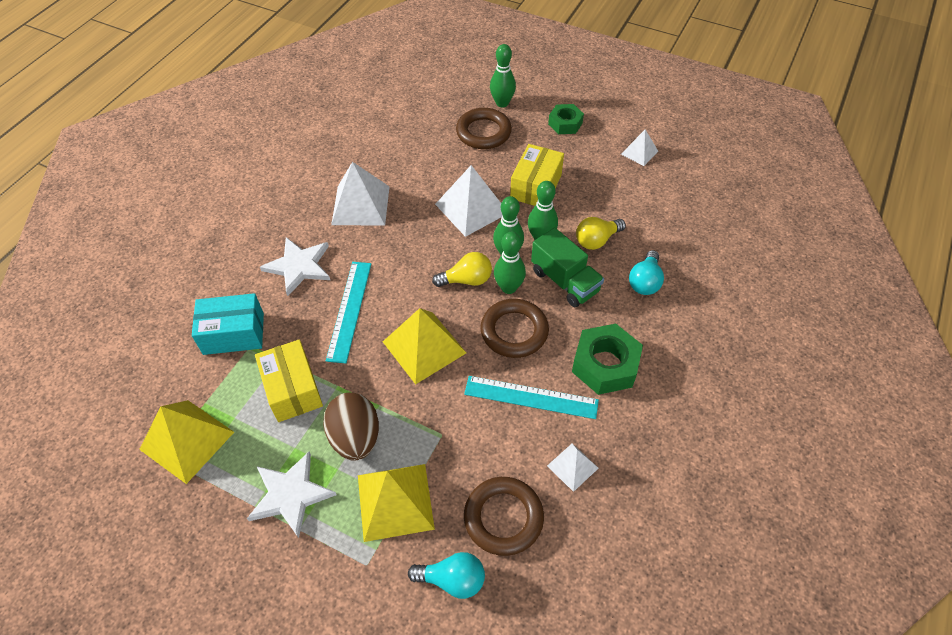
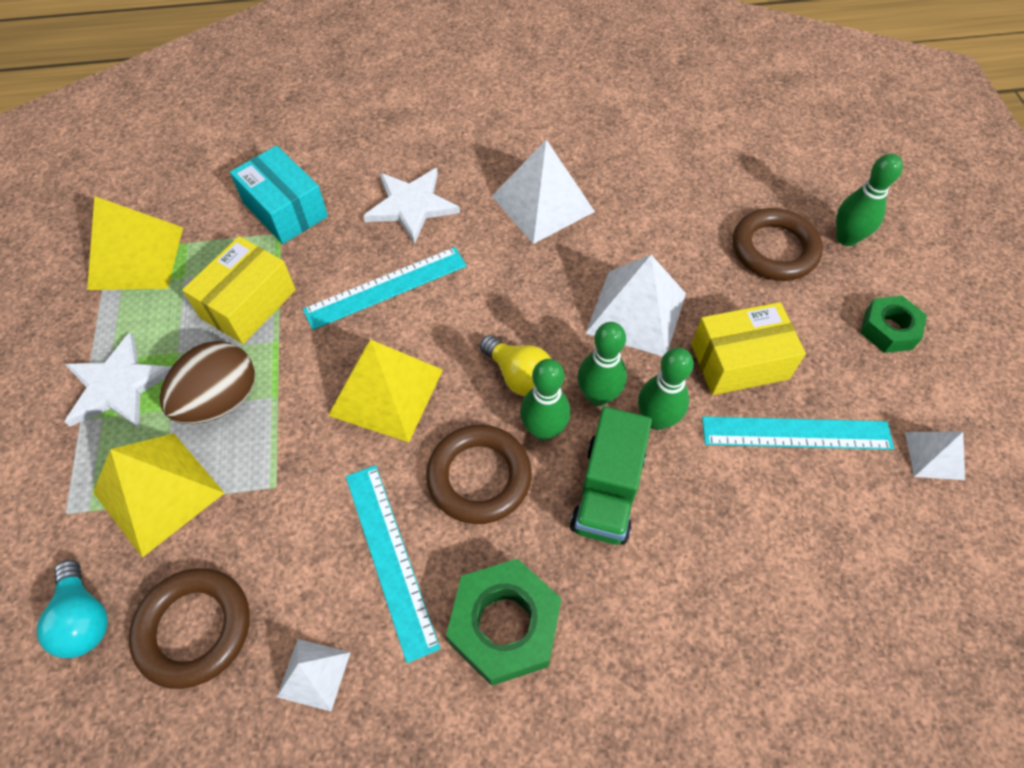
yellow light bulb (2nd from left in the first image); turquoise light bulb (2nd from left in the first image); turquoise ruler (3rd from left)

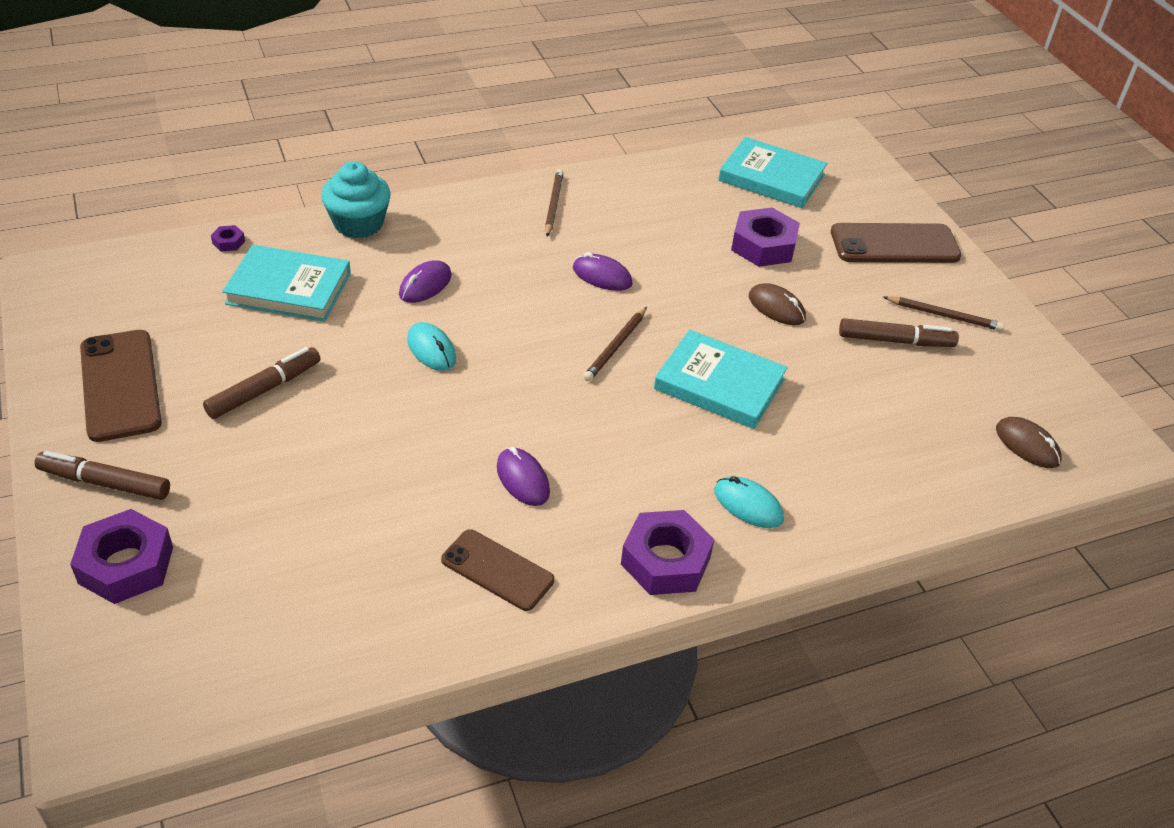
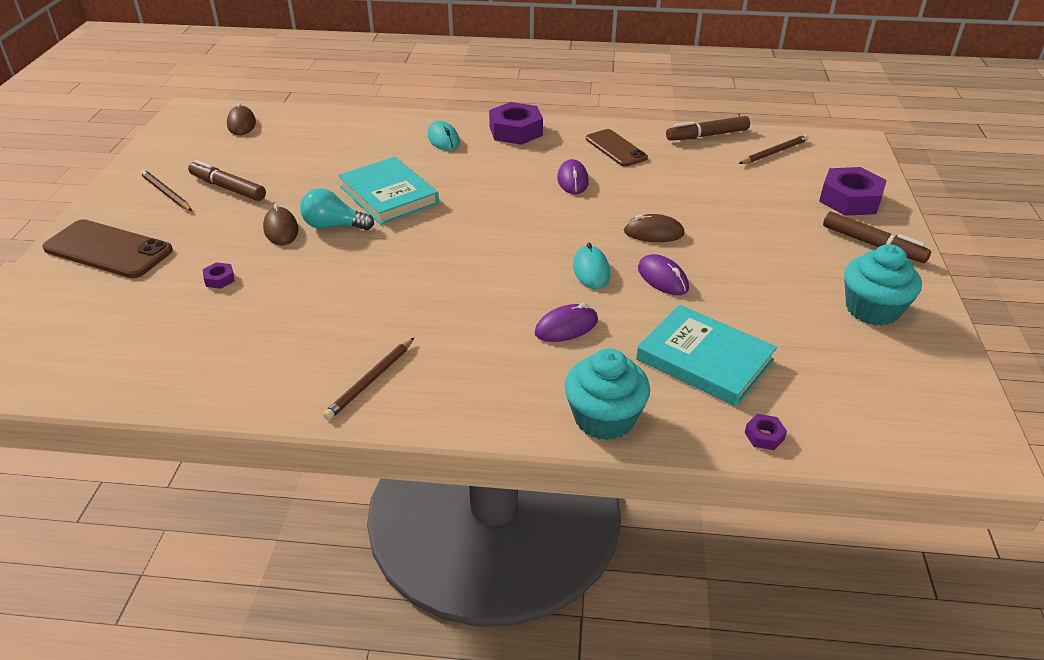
turquoise book (3rd from left in the first image); purple nut (1st from left); purple mouse (3rd from left); brown pencil (3rd from left); turquoise cupcake (2nd from left); brown marker (2nd from left); turquoise light bulb; brown mouse (3rd from left)

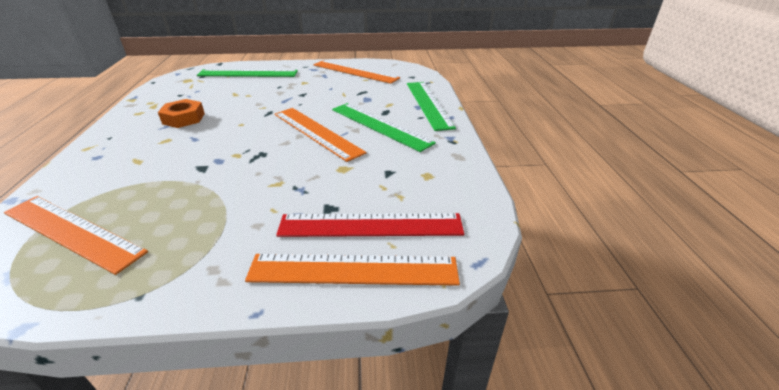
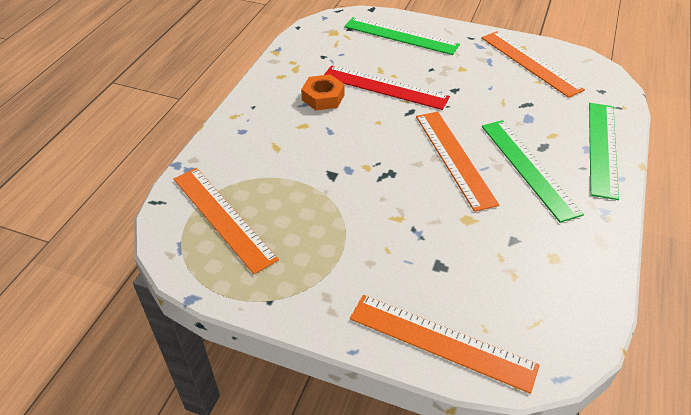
red ruler

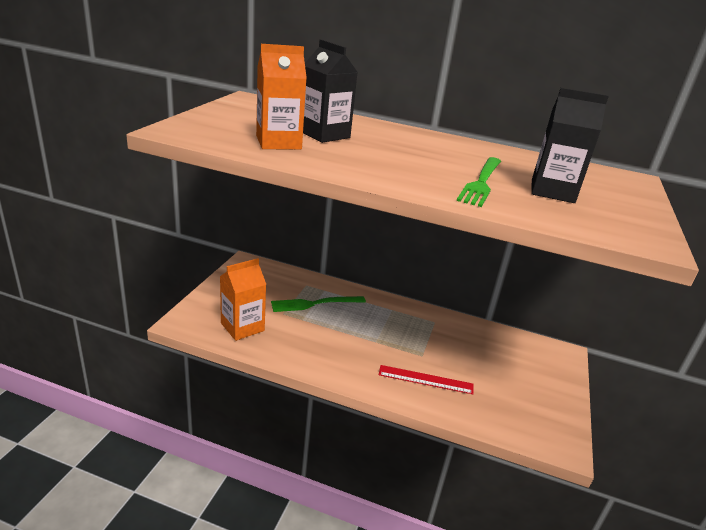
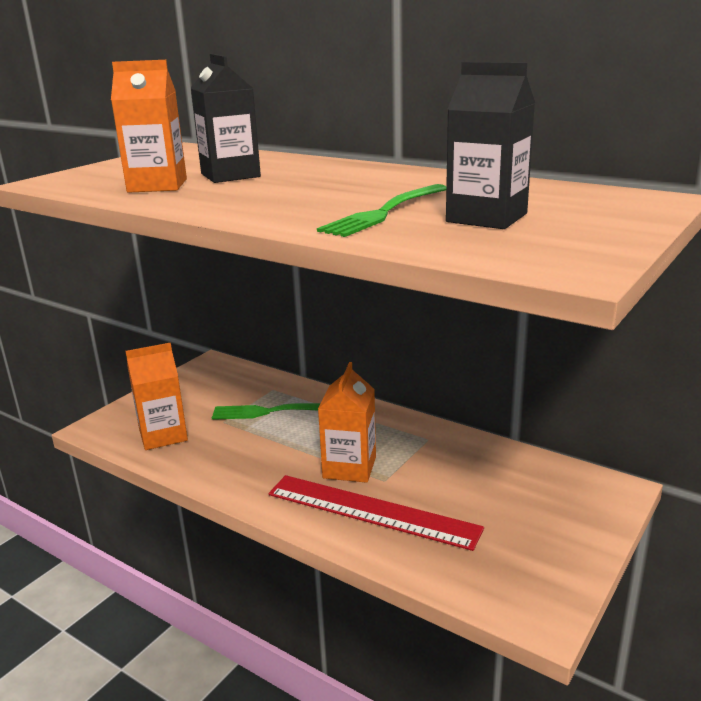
red ruler; orange carton (3rd from left)

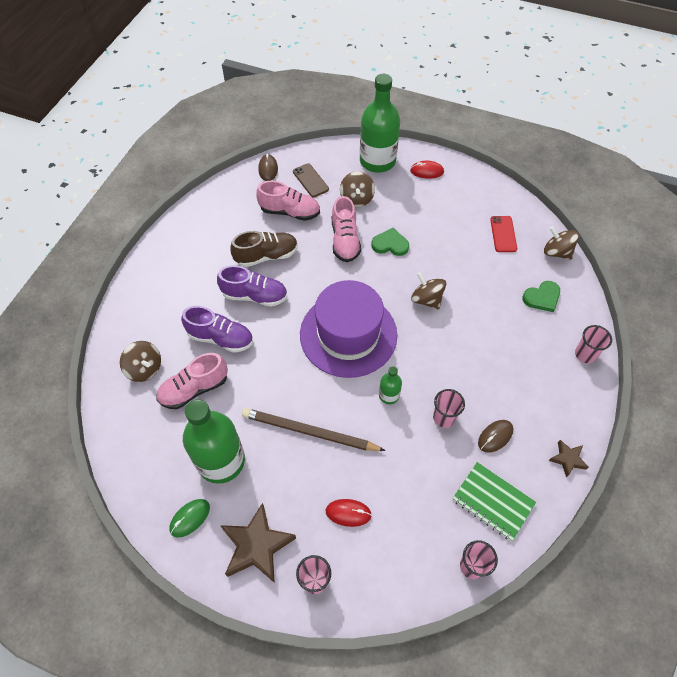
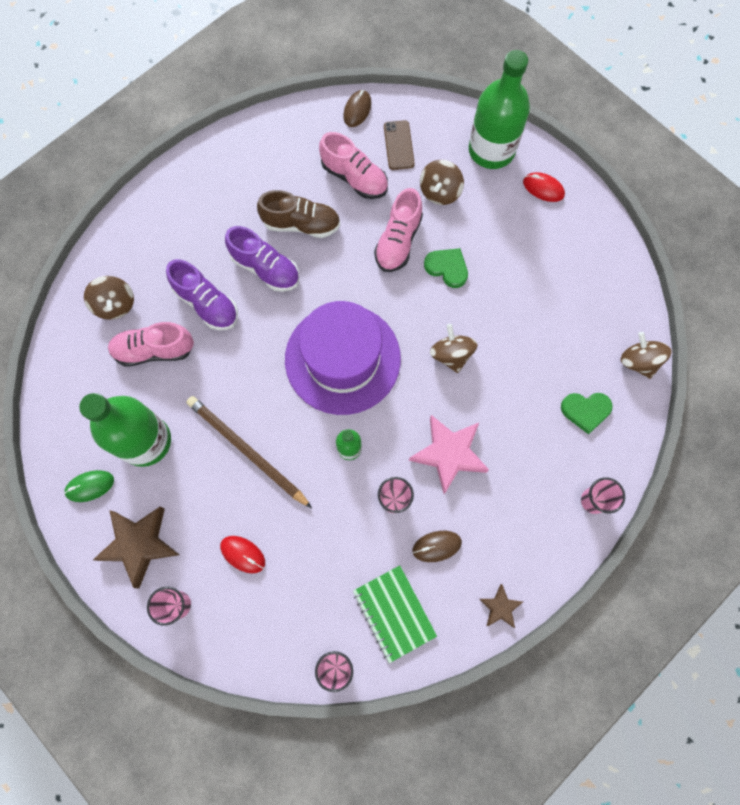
red phone; pink star

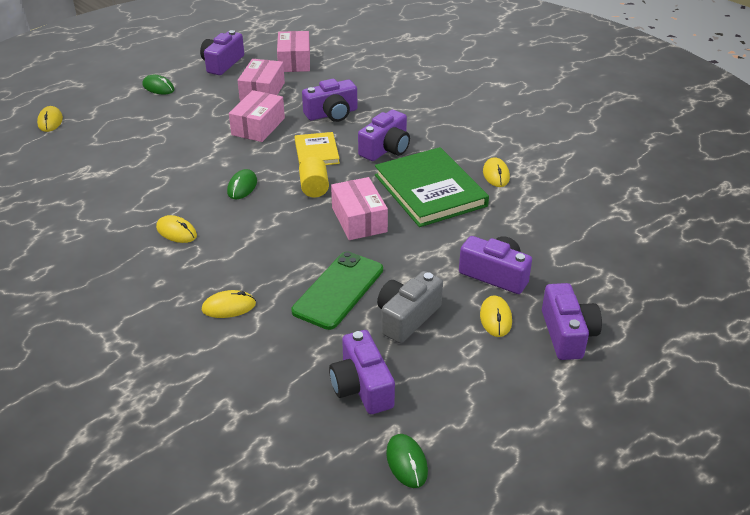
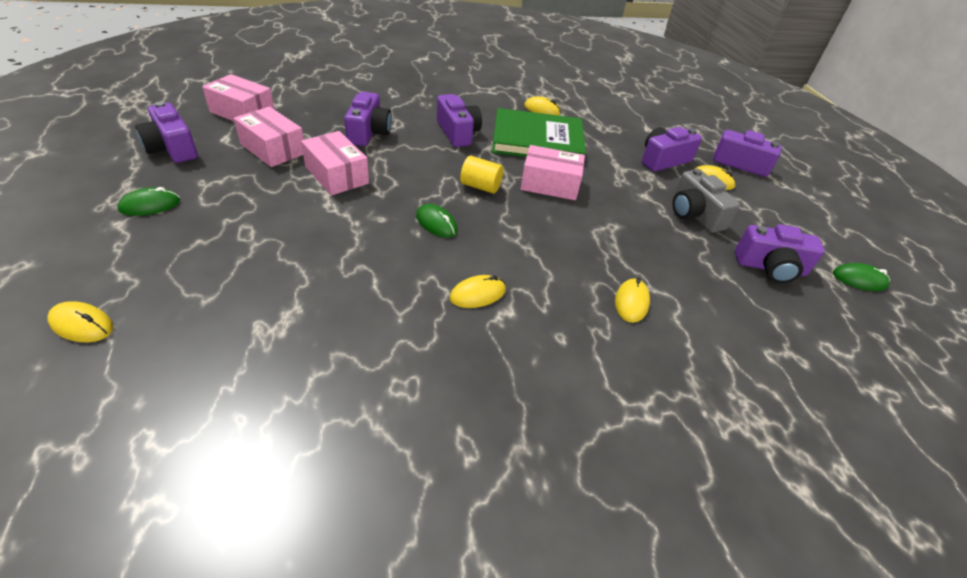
yellow book; green phone

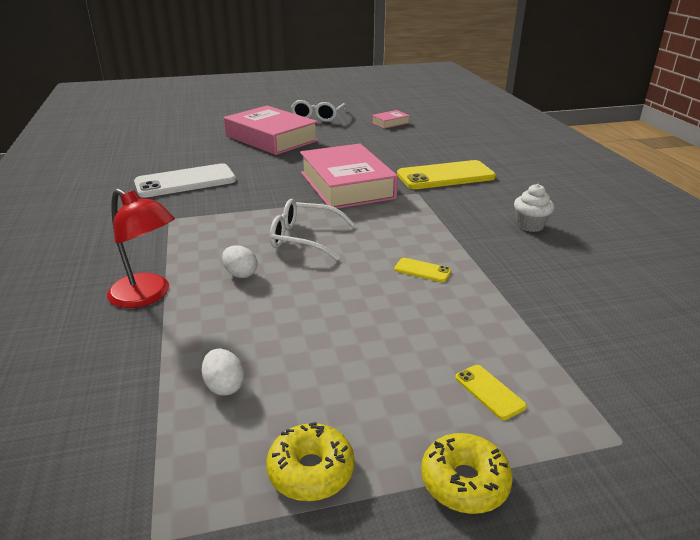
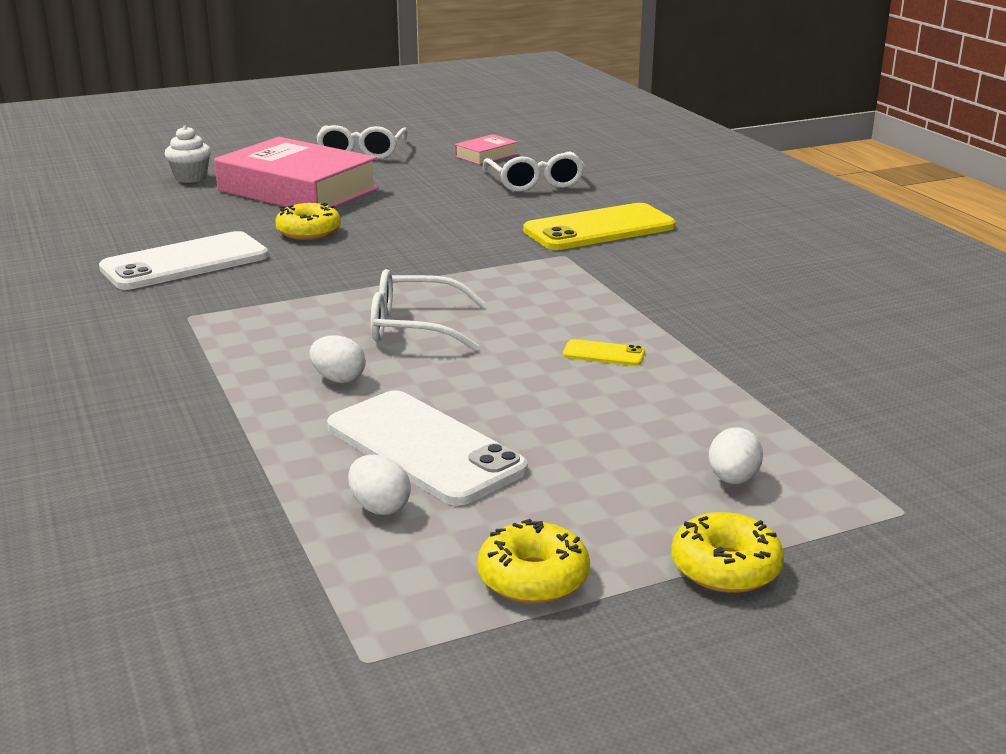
pink book (2nd from left in the first image); white cupcake; red lamp; white egg (3rd from left); white glasses (3rd from left); yellow donut (1st from left); white phone (2nd from left)

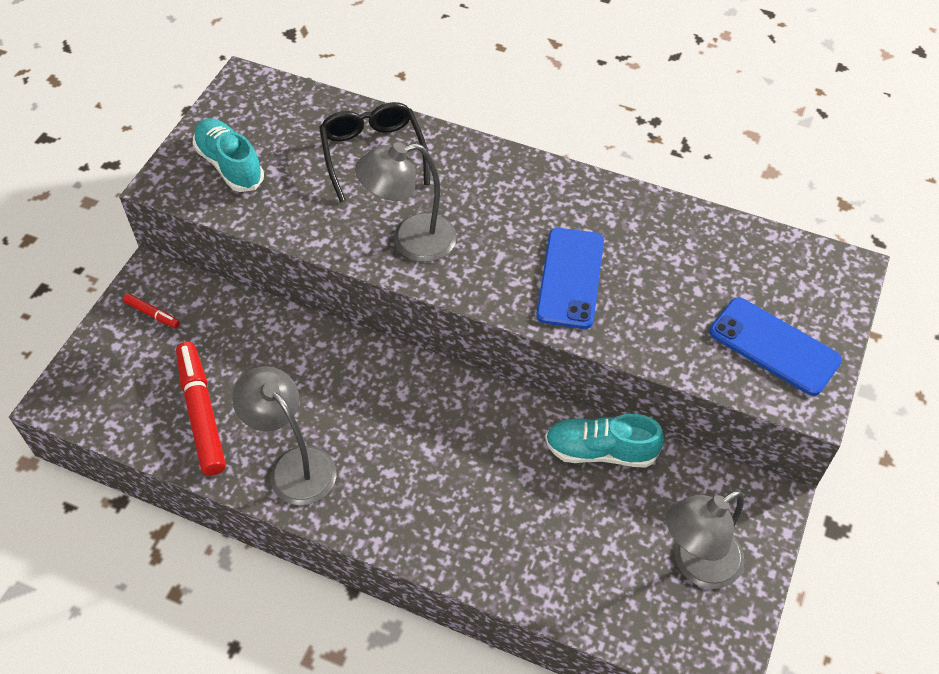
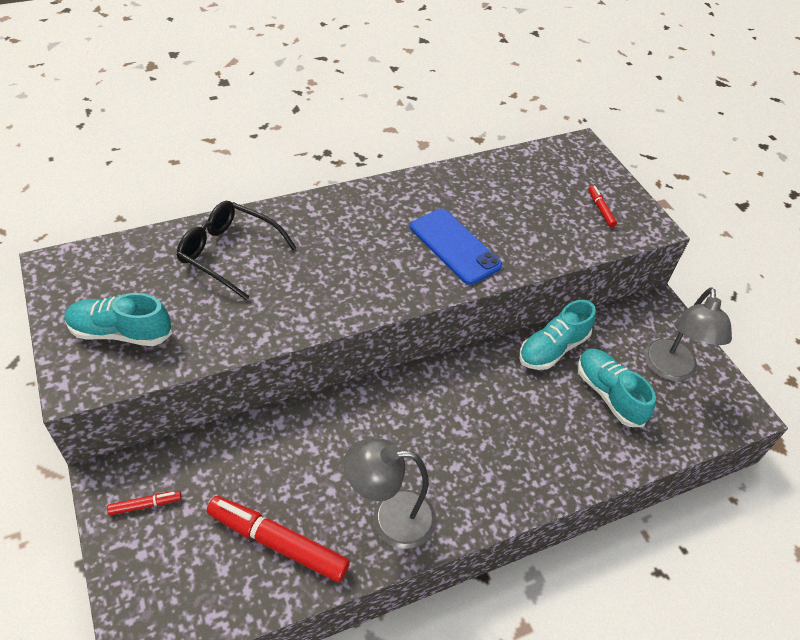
grey lamp (2nd from left in the first image); red marker (3rd from left); turquoise shoe (3rd from left)

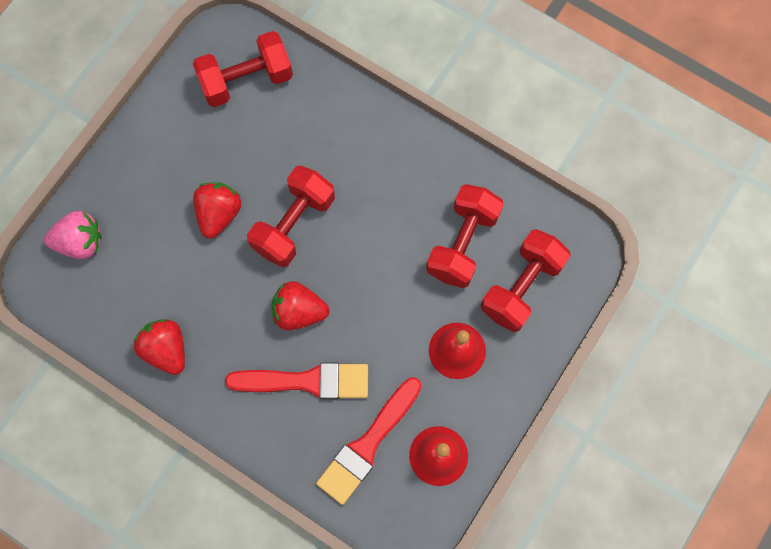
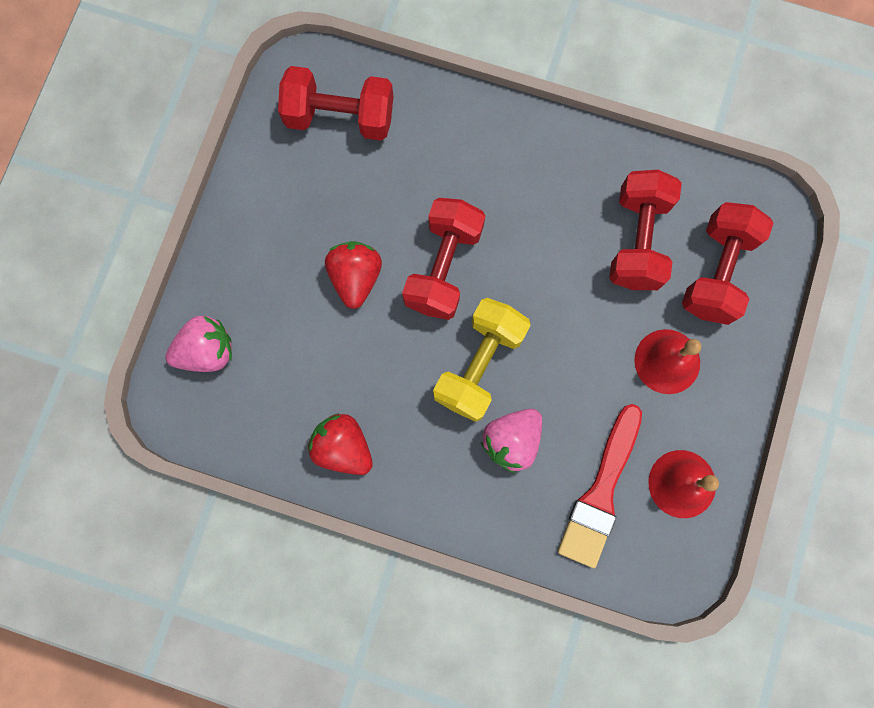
red dumbbell (1st from left); yellow dumbbell; pink strawberry (2nd from left)

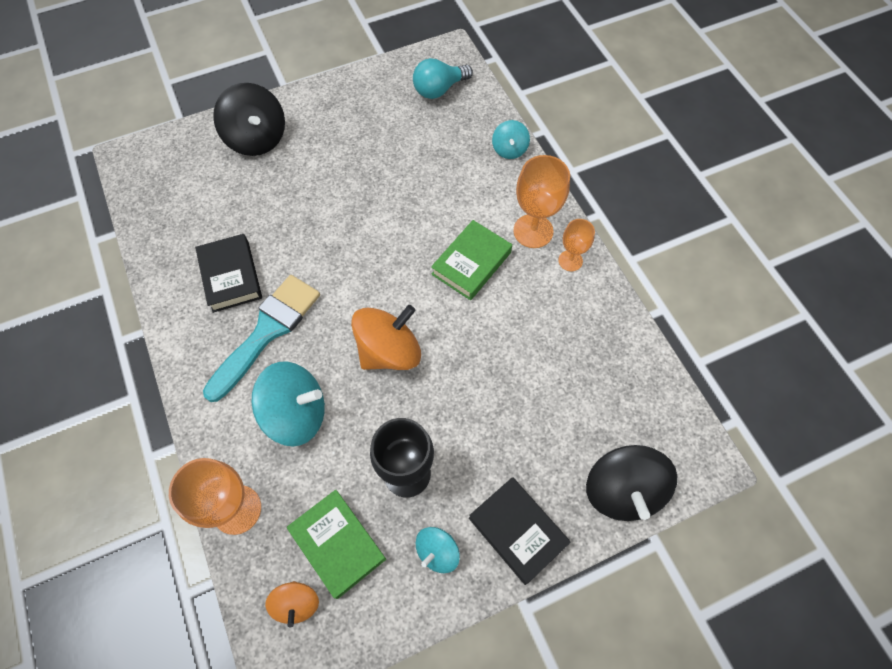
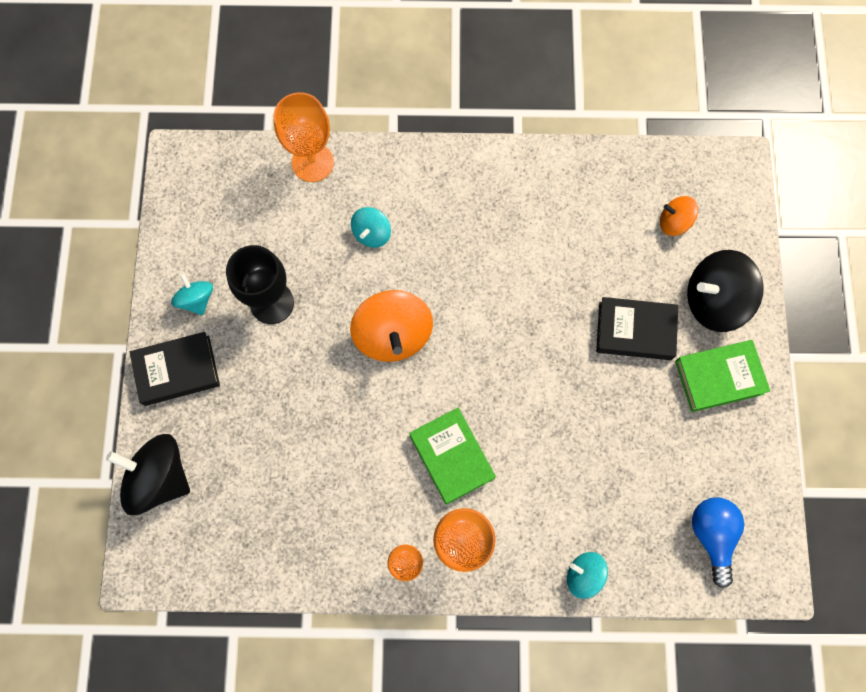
blue light bulb; black book (2nd from left); turquoise brush; turquoise spinning top (2nd from left); green book (2nd from left); orange spinning top (2nd from left)

